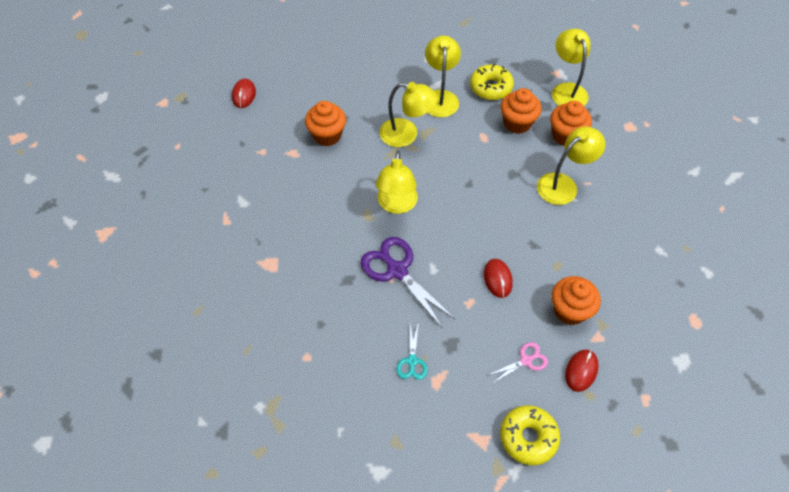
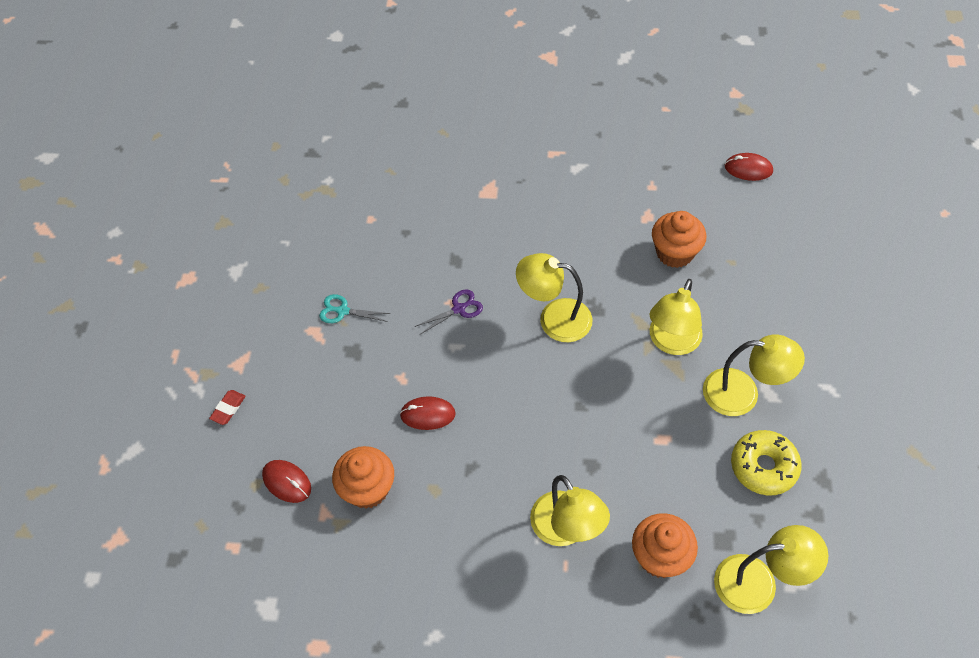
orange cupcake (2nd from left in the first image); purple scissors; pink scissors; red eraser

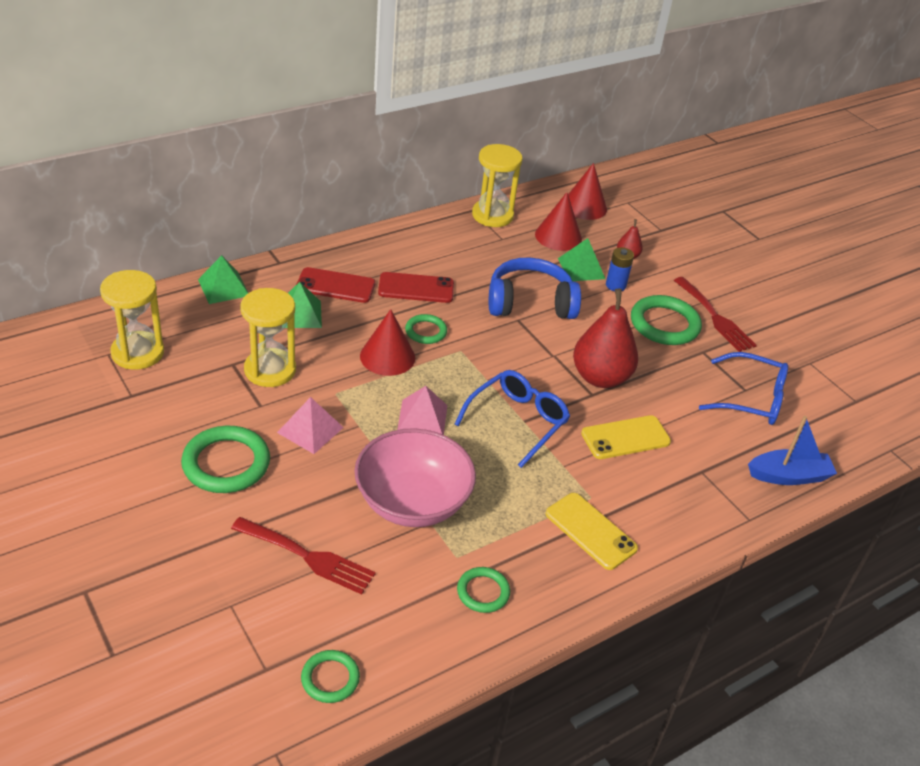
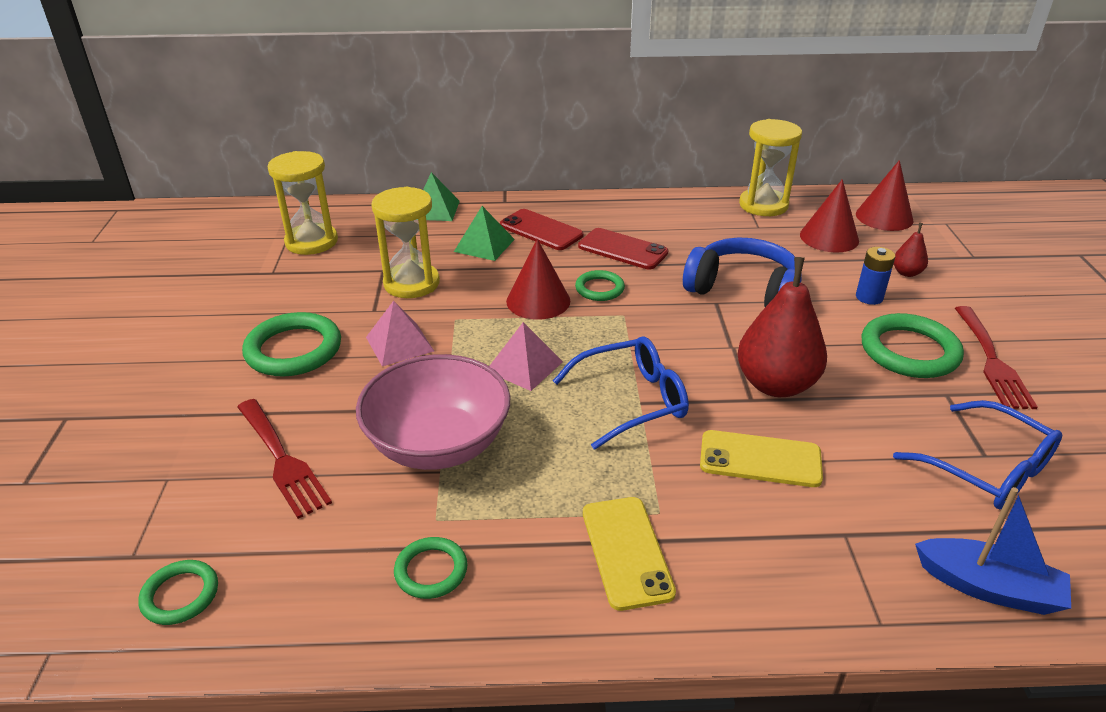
green pyramid (3rd from left in the first image)

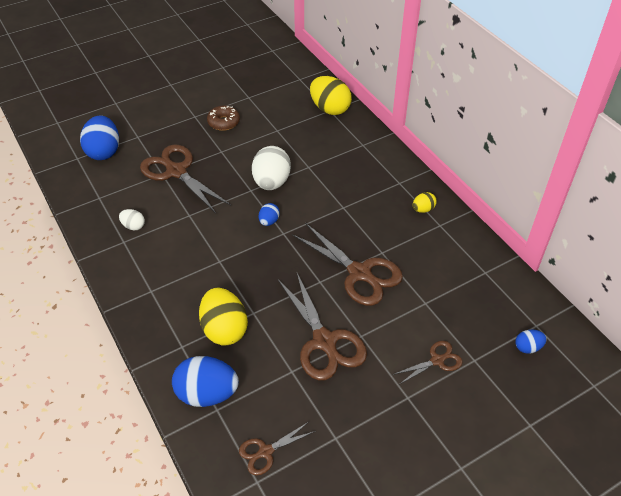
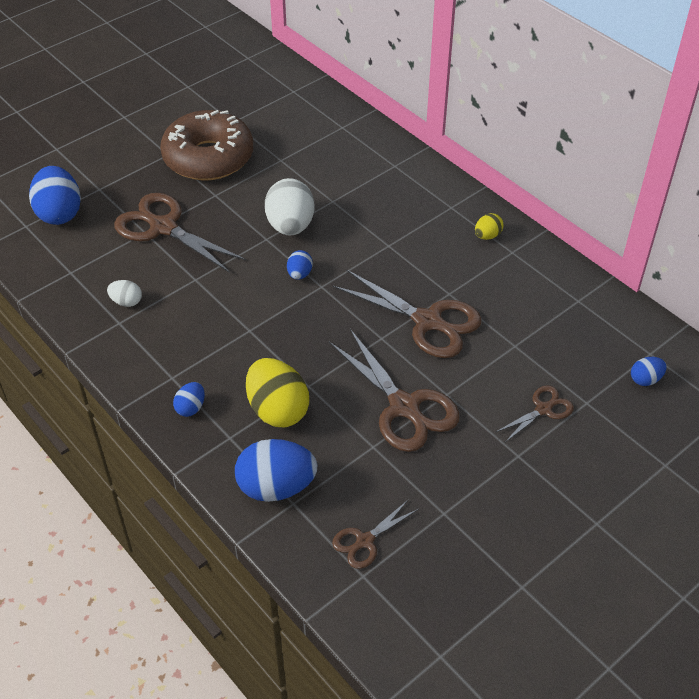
yellow egg (2nd from left in the first image); brown donut; blue egg (2nd from left)

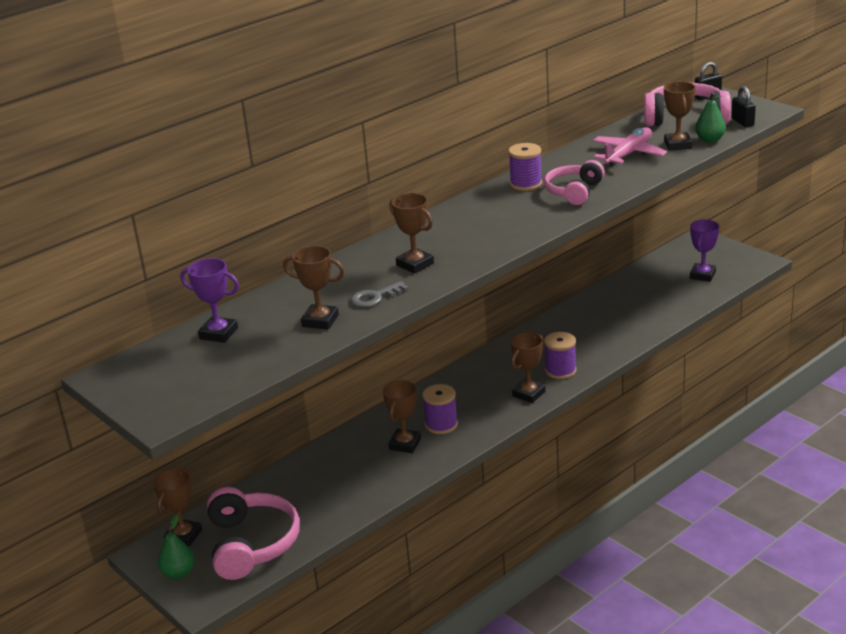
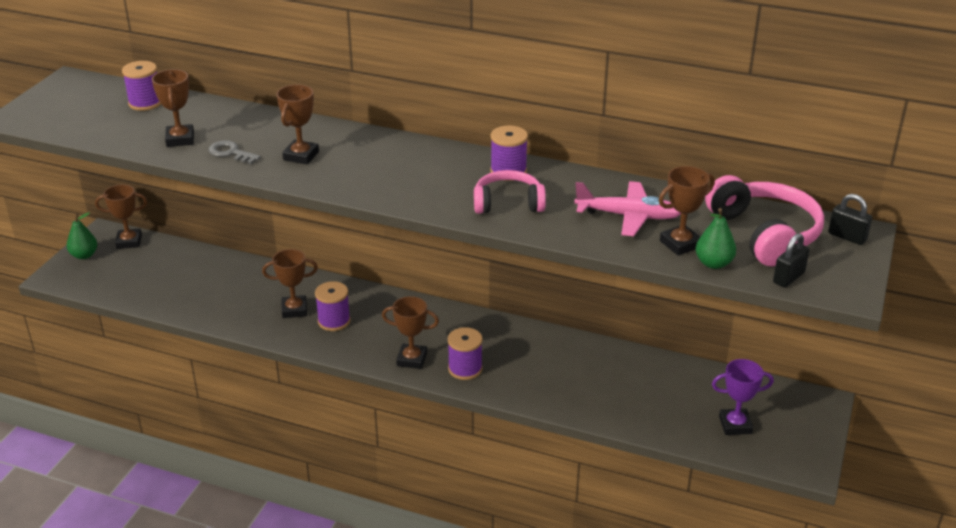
purple spool (1st from left); pink headphones (1st from left in the first image)

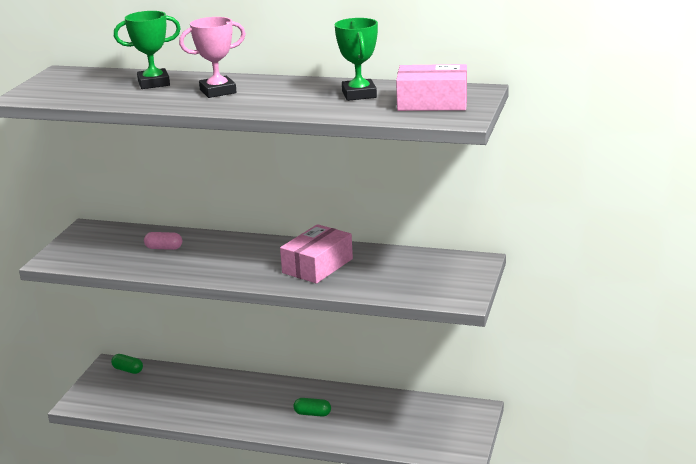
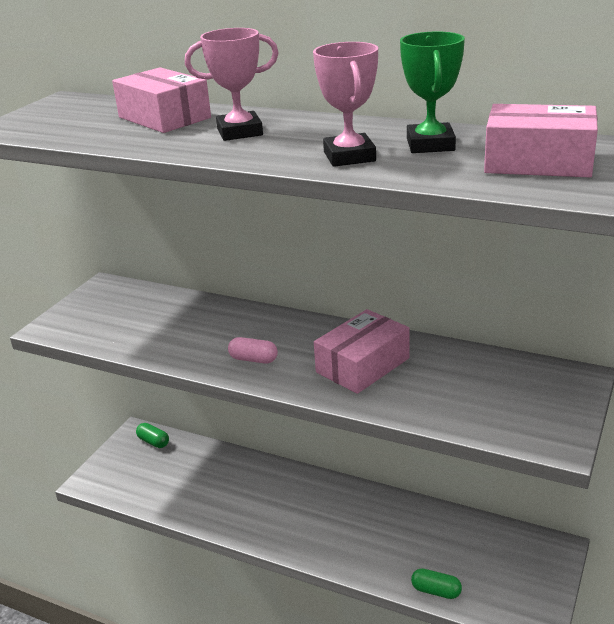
pink box (1st from left); pink capsule; green capsule (2nd from left); pink trophy (2nd from left)

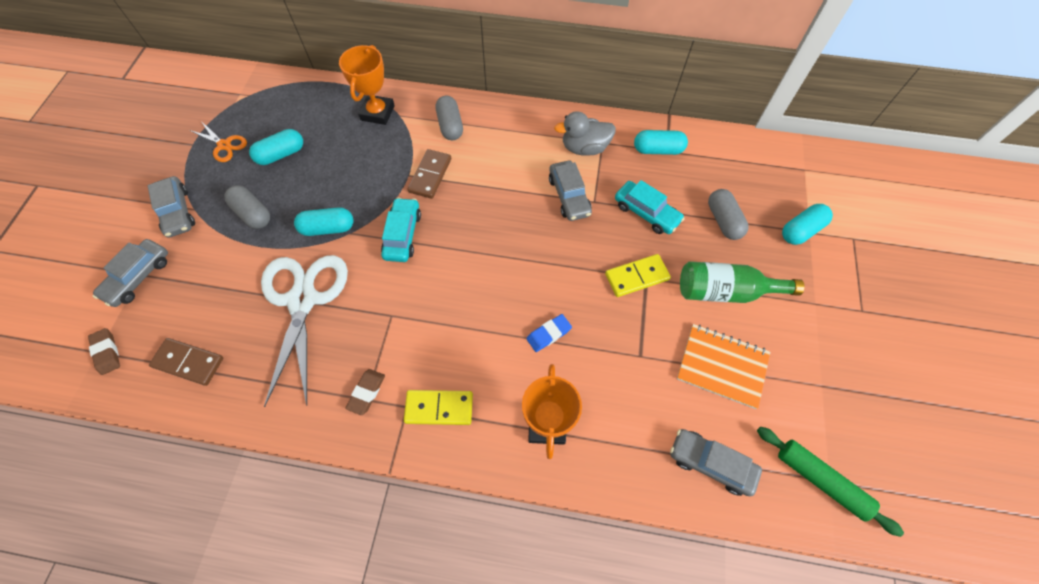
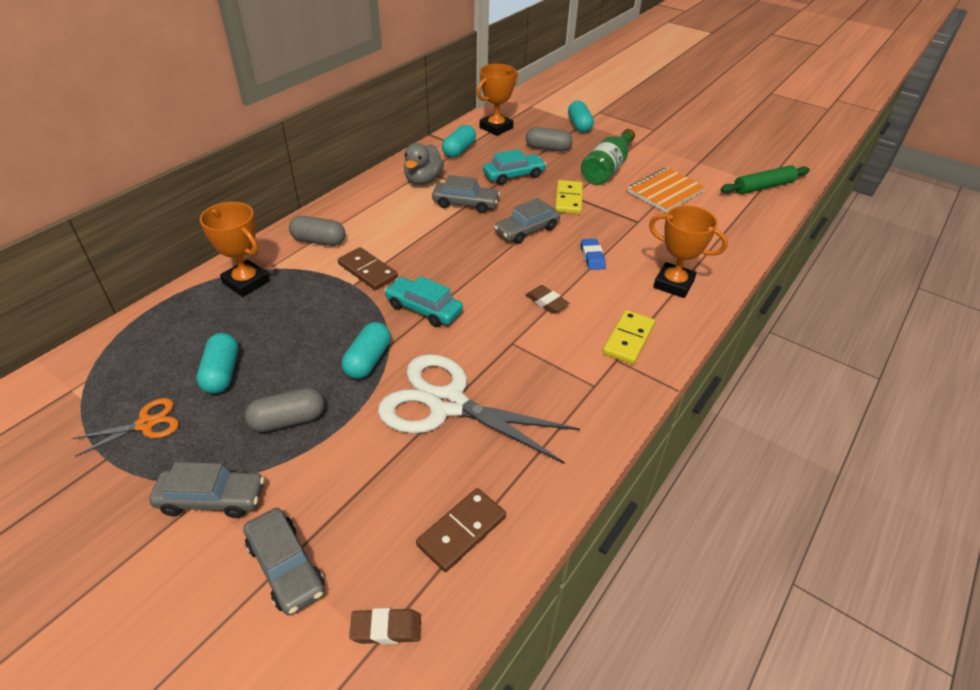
brown eraser (2nd from left); grey car (4th from left); orange trophy (2nd from left)

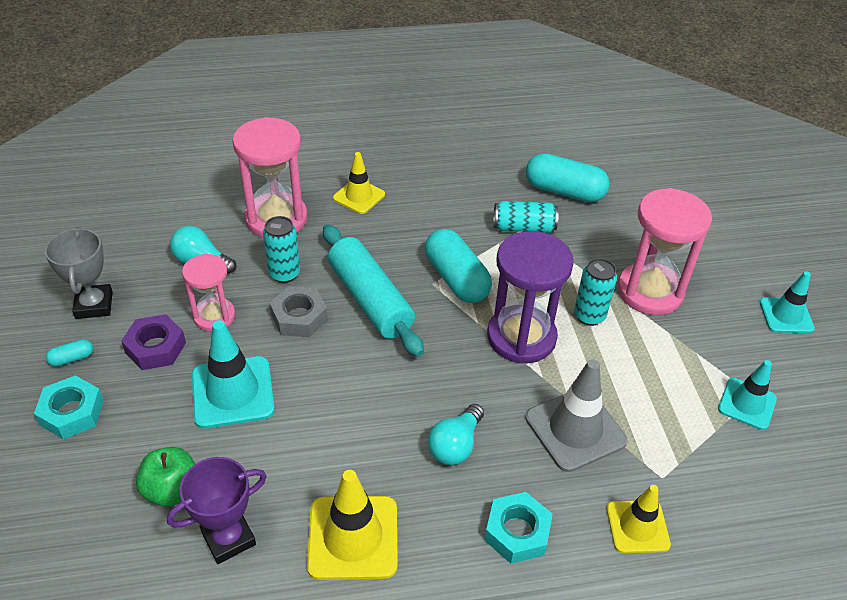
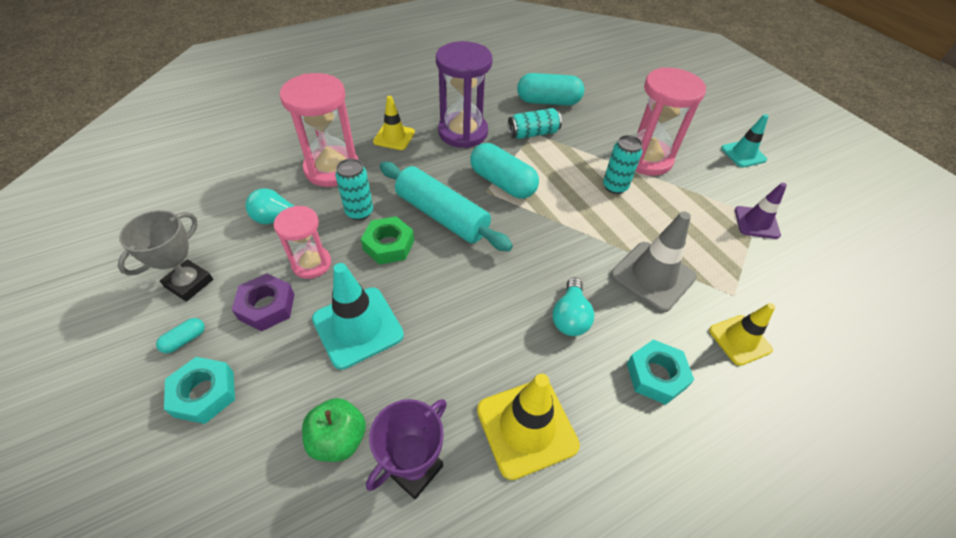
grey trophy; purple hourglass; green nut; purple traffic cone

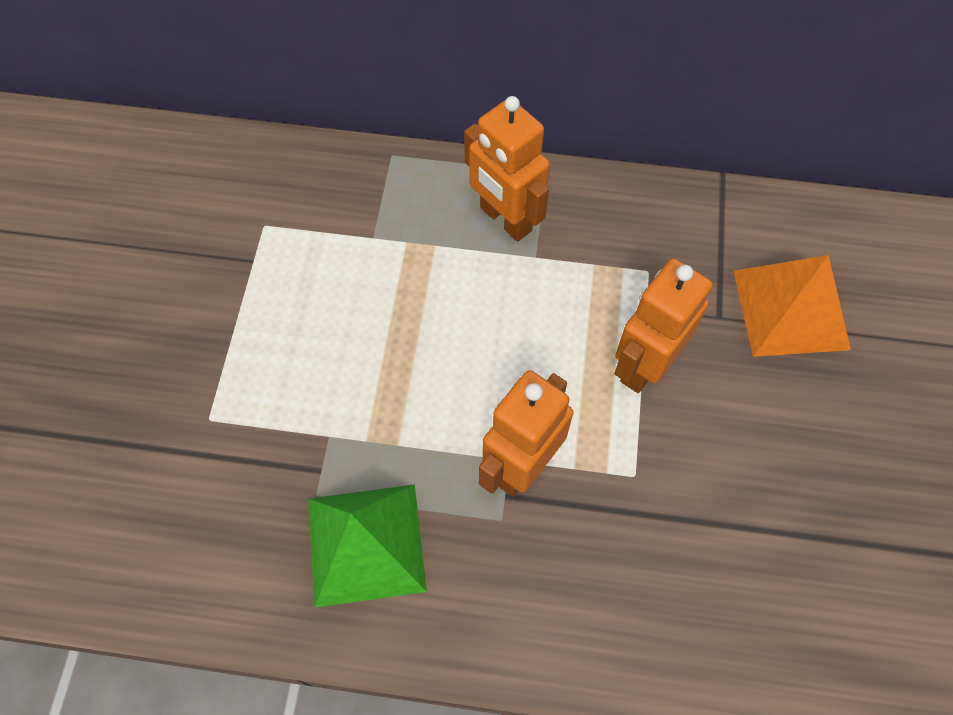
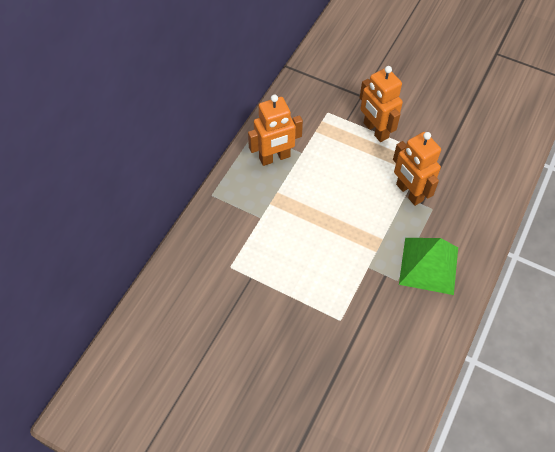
orange pyramid

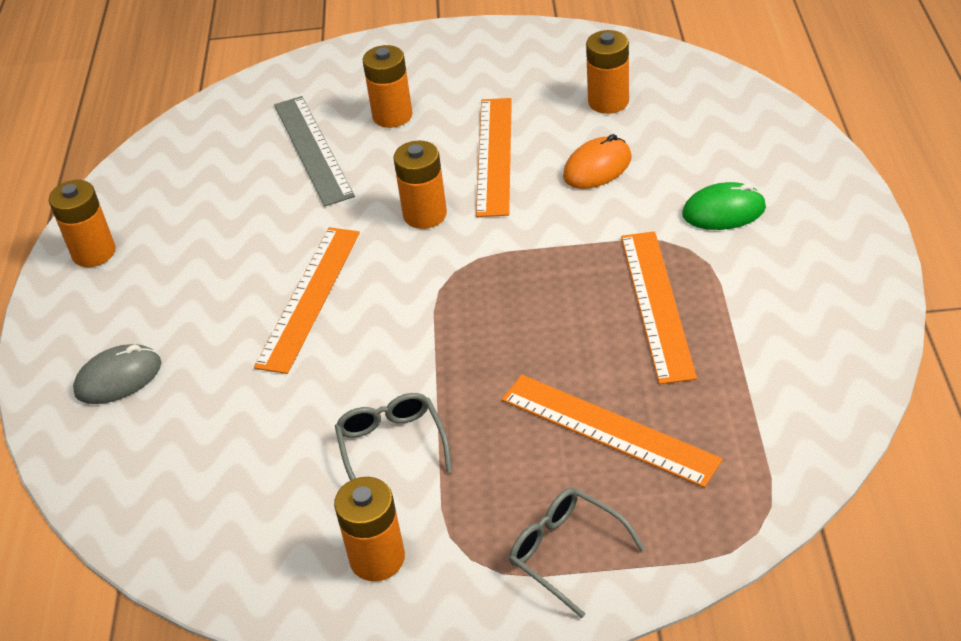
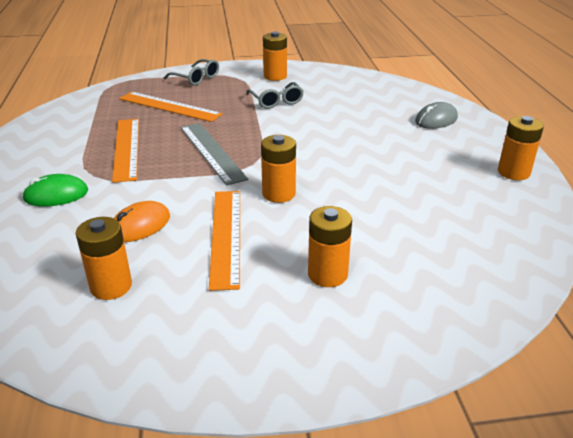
grey ruler; orange ruler (1st from left in the first image)

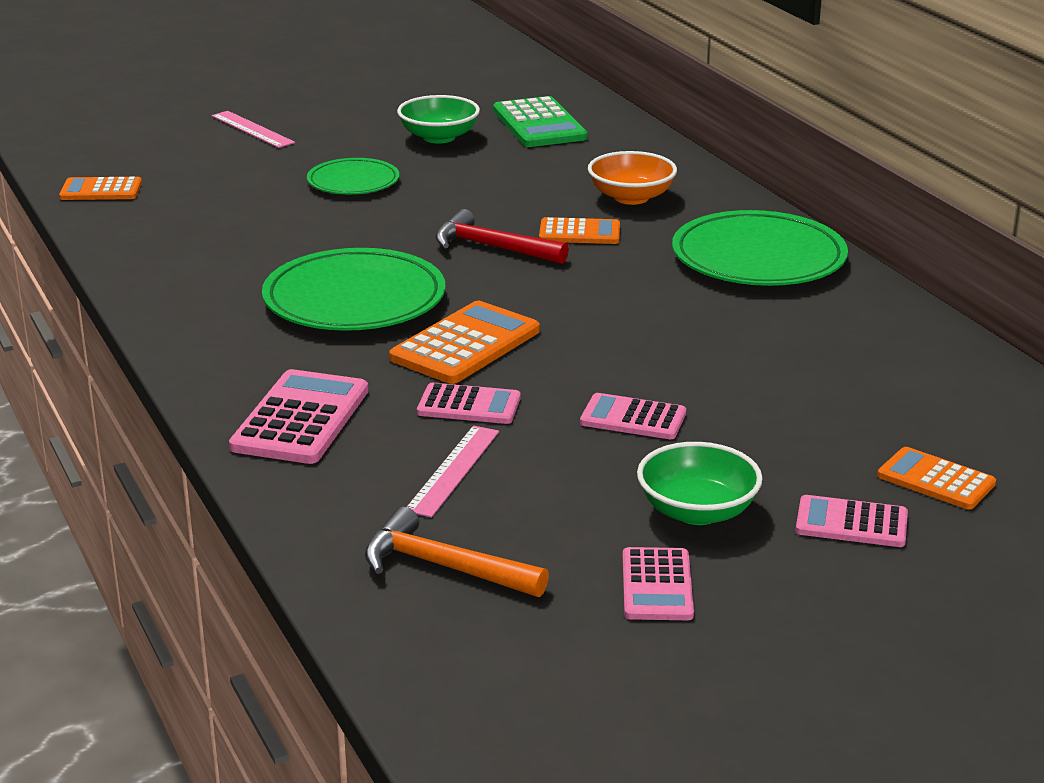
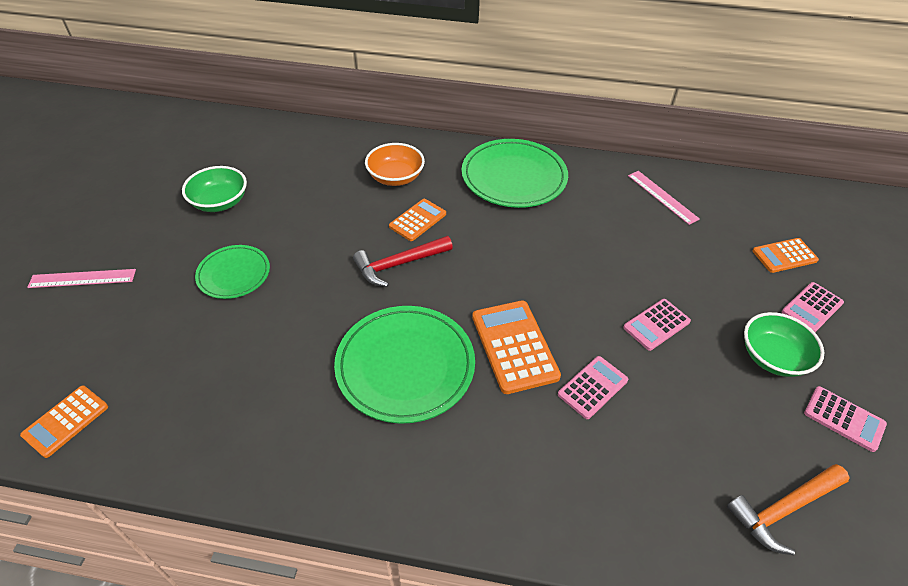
green calculator; pink calculator (1st from left in the first image); pink ruler (2nd from left)

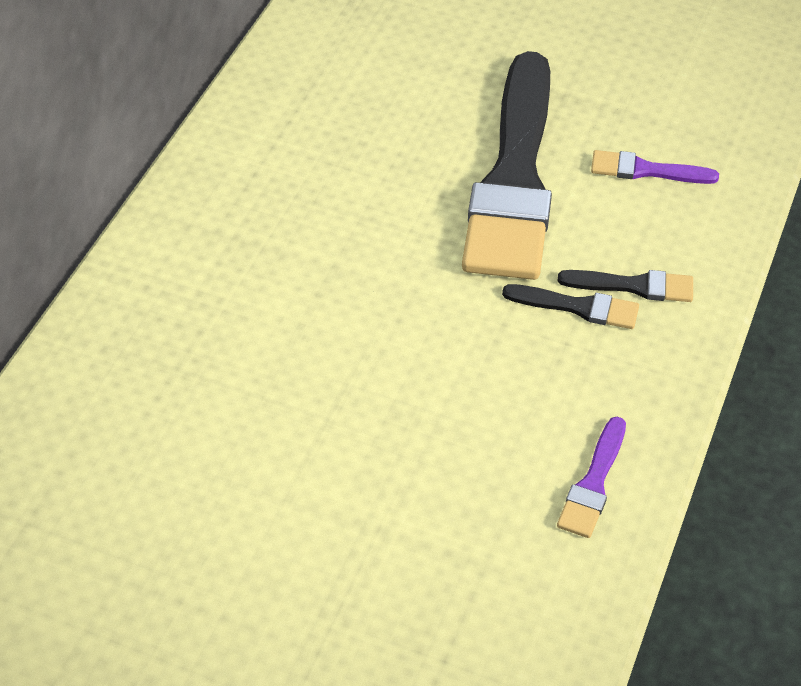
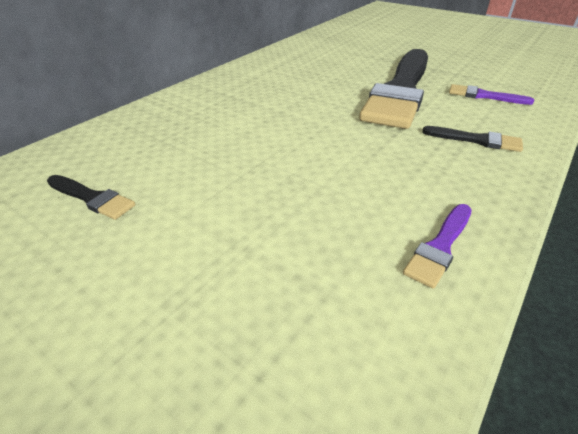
black brush (1st from left)

